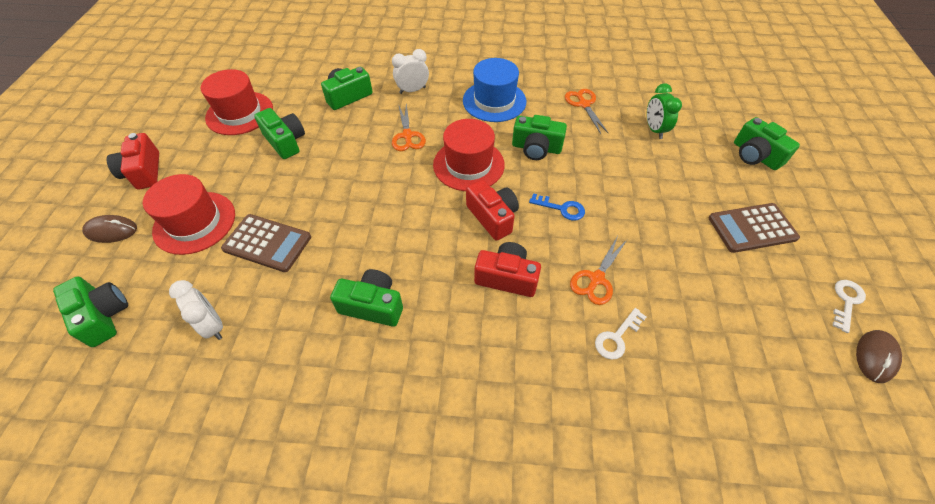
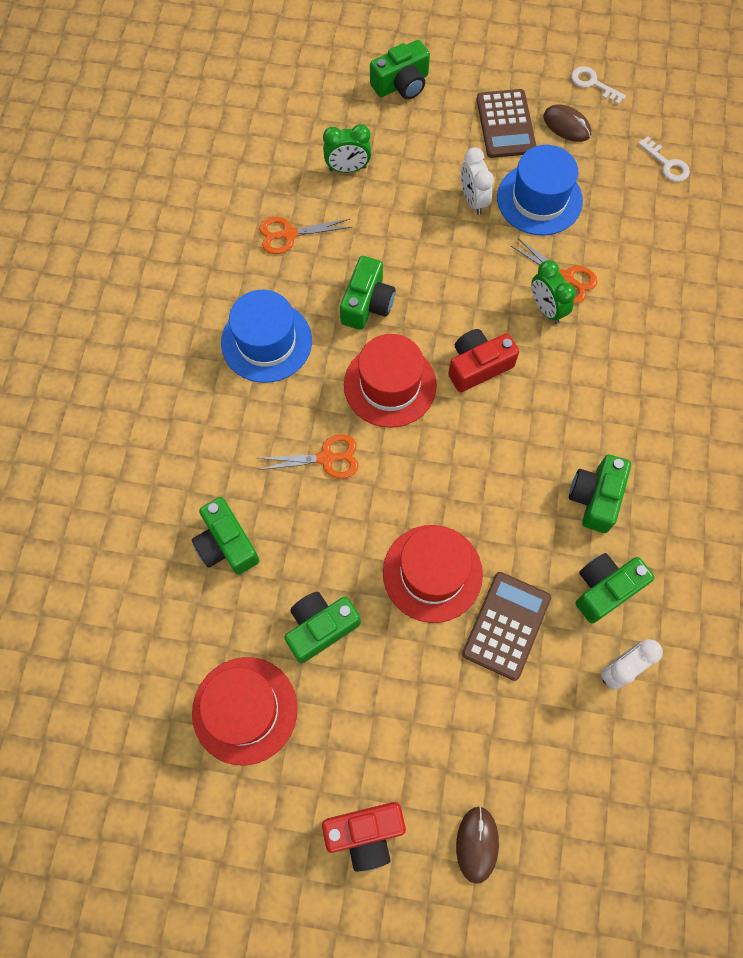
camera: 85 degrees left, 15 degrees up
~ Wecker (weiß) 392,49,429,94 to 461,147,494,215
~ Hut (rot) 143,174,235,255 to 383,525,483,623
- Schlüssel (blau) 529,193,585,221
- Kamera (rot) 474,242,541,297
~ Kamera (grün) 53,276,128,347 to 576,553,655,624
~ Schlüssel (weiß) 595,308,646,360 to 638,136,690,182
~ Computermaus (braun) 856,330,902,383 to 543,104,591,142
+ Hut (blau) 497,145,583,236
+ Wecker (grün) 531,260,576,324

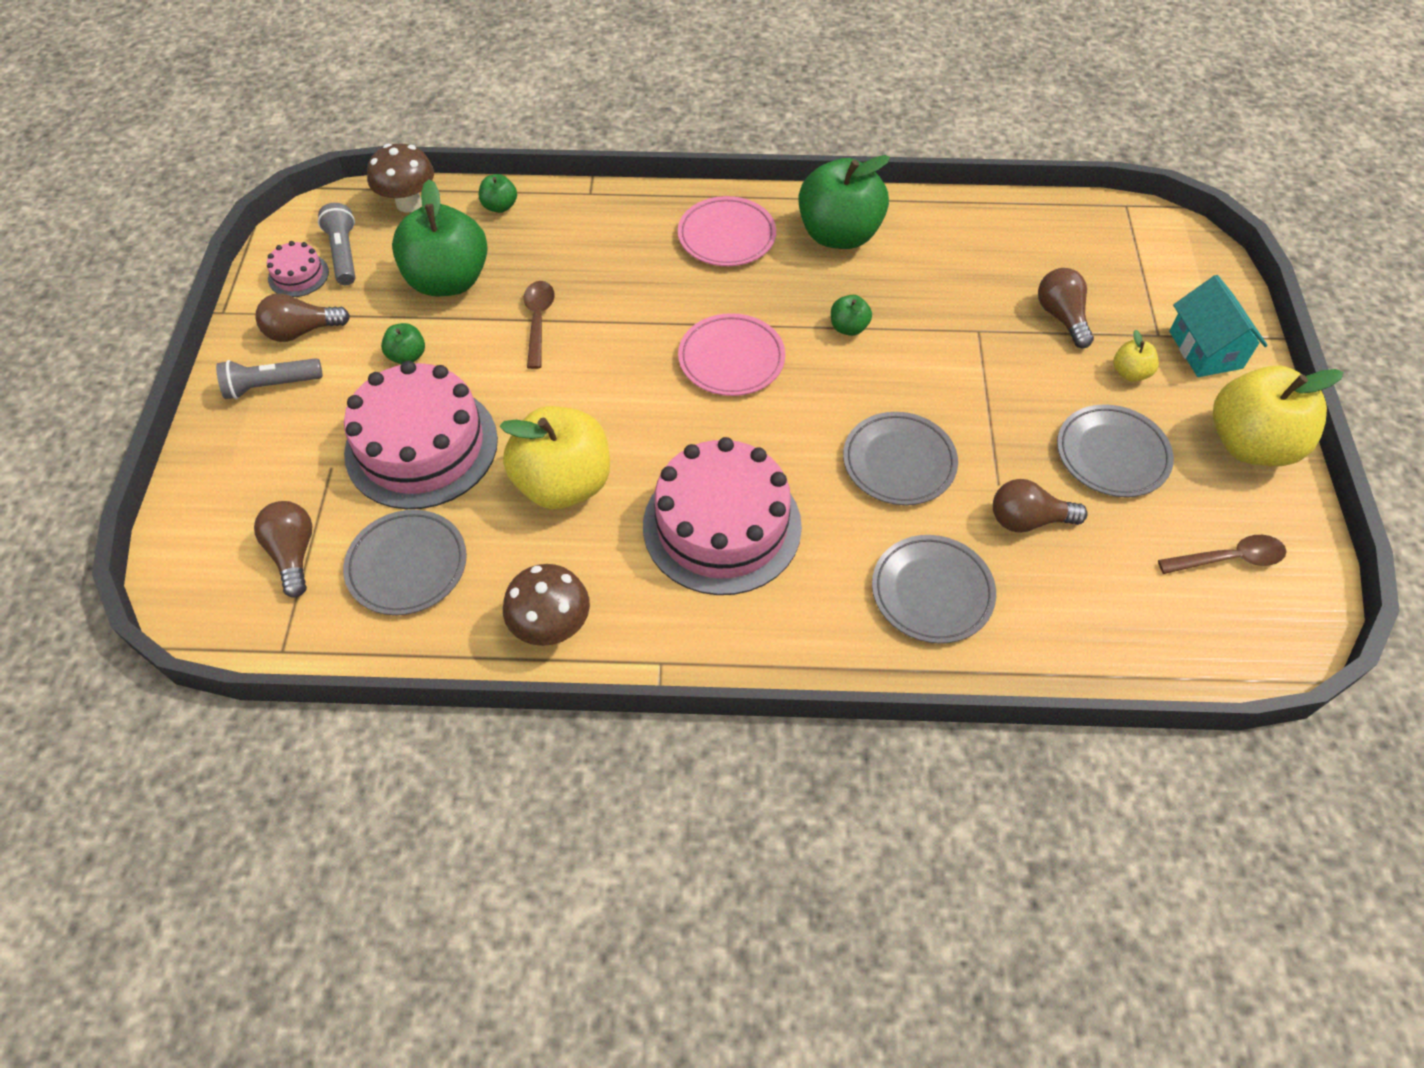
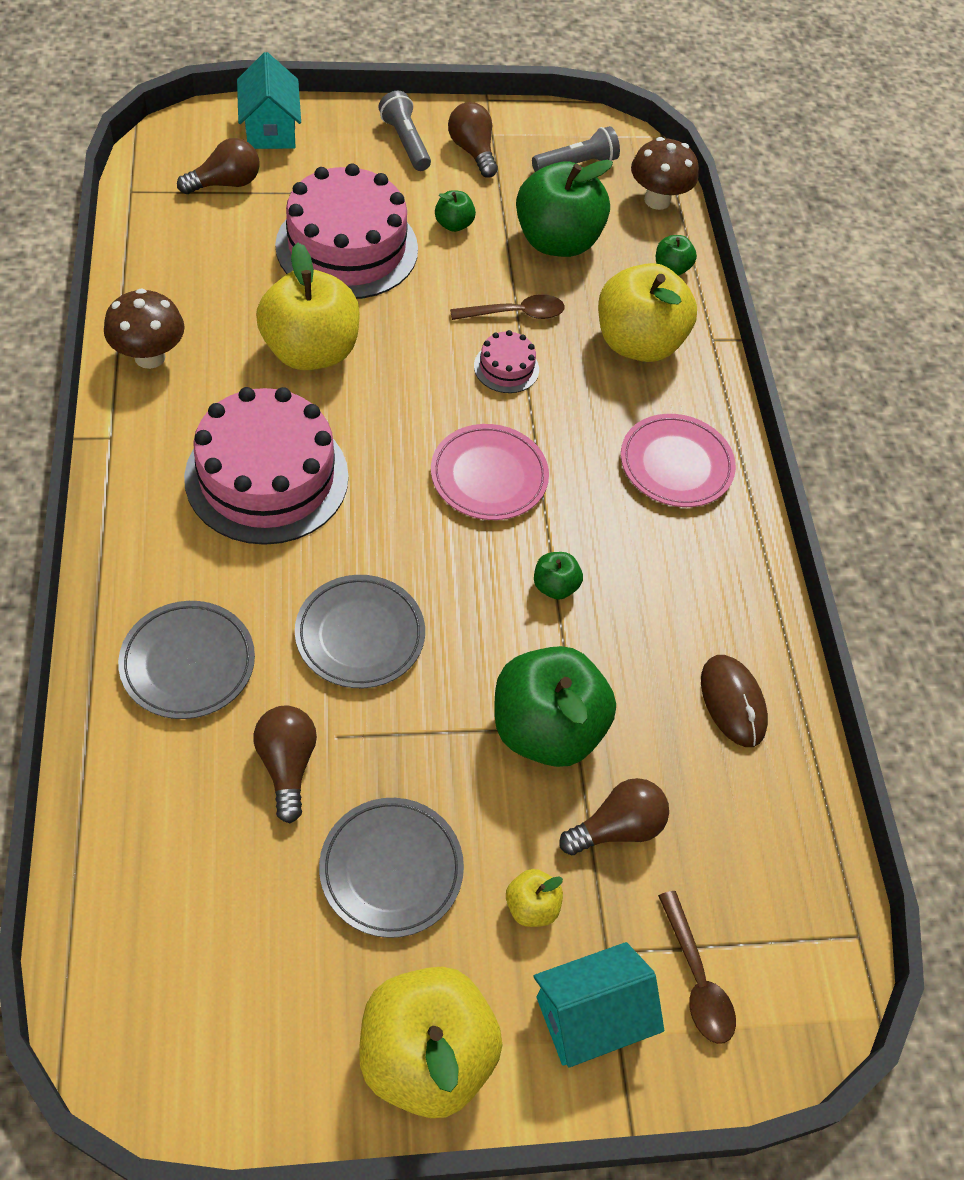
camera: 75 degrees right, 0 degrees up
~ Apfel (grün) 799,155,890,249 to 494,646,616,767
~ Kuchen (rosa) 267,241,329,297 to 474,330,539,393
- Teller (grau) 343,510,467,615
~ Löffel (braun) 1158,535,1286,574 to 658,891,736,1044
+ Haus (türkis) 237,52,301,149
+ Apfel (gelb) 598,263,697,362
+ Computermaus (braun) 701,655,768,747

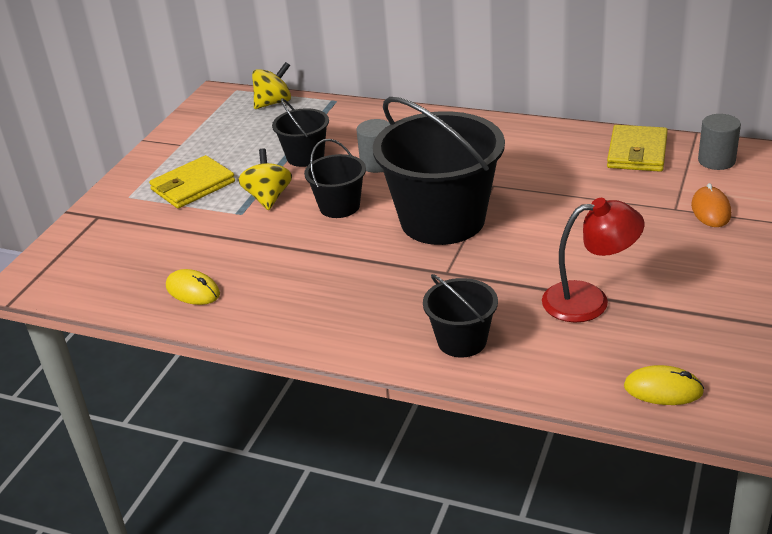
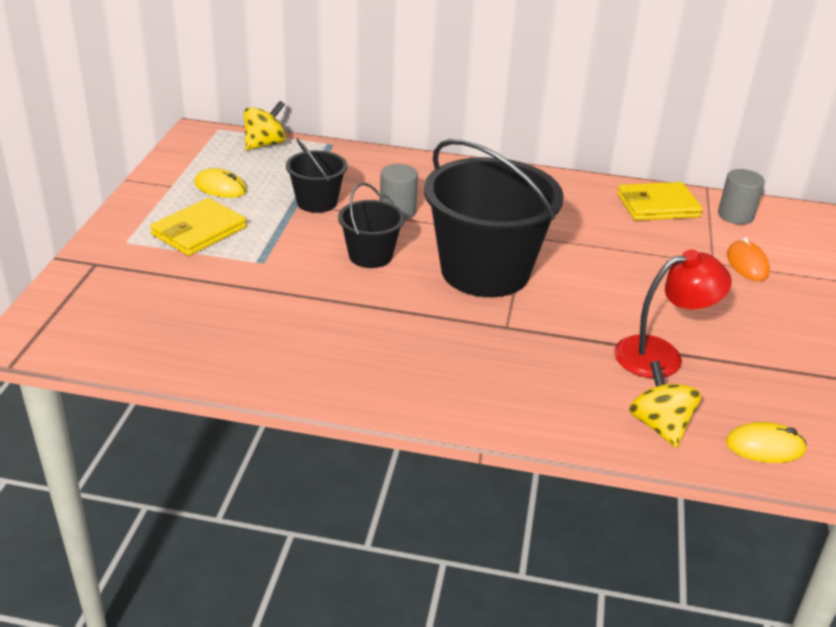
camera: 15 degrees left, 0 degrees up
~ Geldbörse (gelb) 607,125,668,172 = 617,182,703,221 75 degrees clockwise
~ Kreisel (gelb) 238,148,292,210 to 629,361,701,448
~ Computermaus (gelb) 166,269,220,305 to 194,168,247,198
- Eimer (schwarz) 423,274,498,358

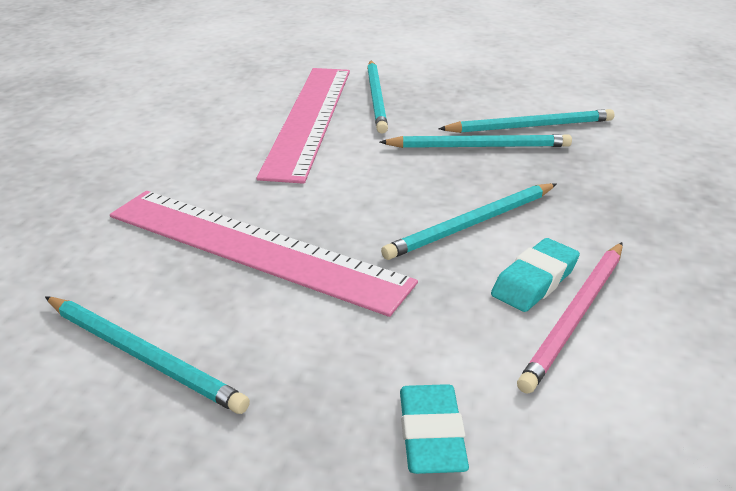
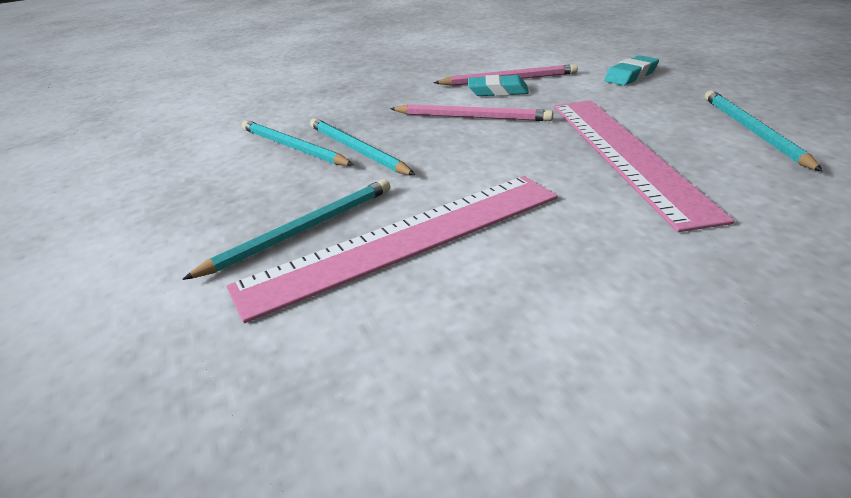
camera: 125 degrees left, 0 degrees up
~ Bleistift (türkis) 381,183,556,260 to Bleistift (rosa) 390,104,553,121

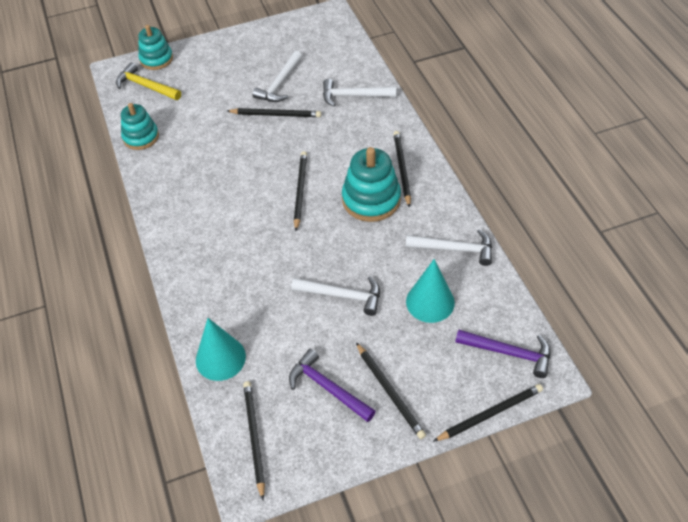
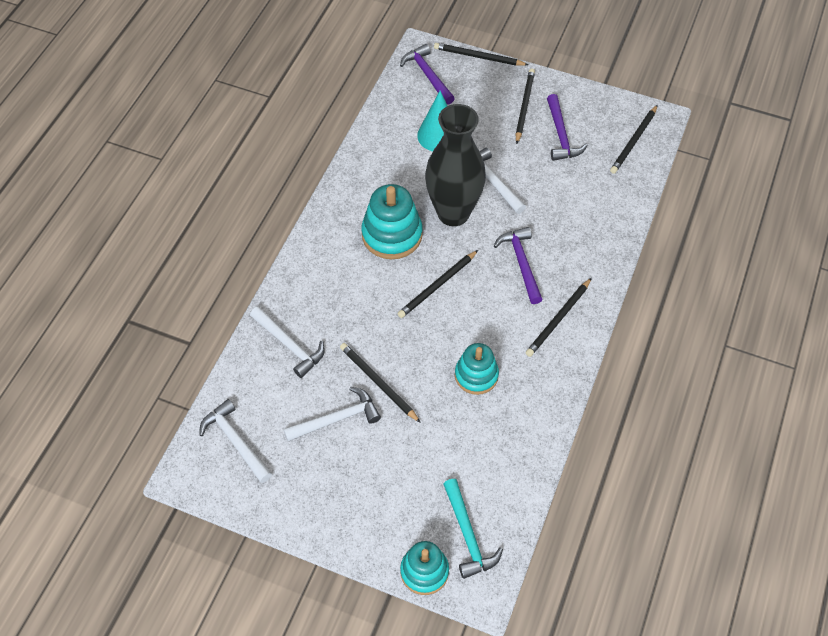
camera: 140 degrees left, 5 degrees up
~ Hammer (gelb) 116,62,181,100 to Hammer (türkis) 444,479,503,579
~ Stapelspielzeug (türkis) 121,103,159,150 to 455,343,499,395
~ Bleistift (schwarz) 393,131,411,208 to 526,278,592,357
~ Hammer (weiß) 406,229,492,266 to 199,399,272,483
- Kegel (türkis) 196,318,246,381
+ Vase (schwarz) 425,104,486,226
+ Hammer (lila) 494,227,543,304

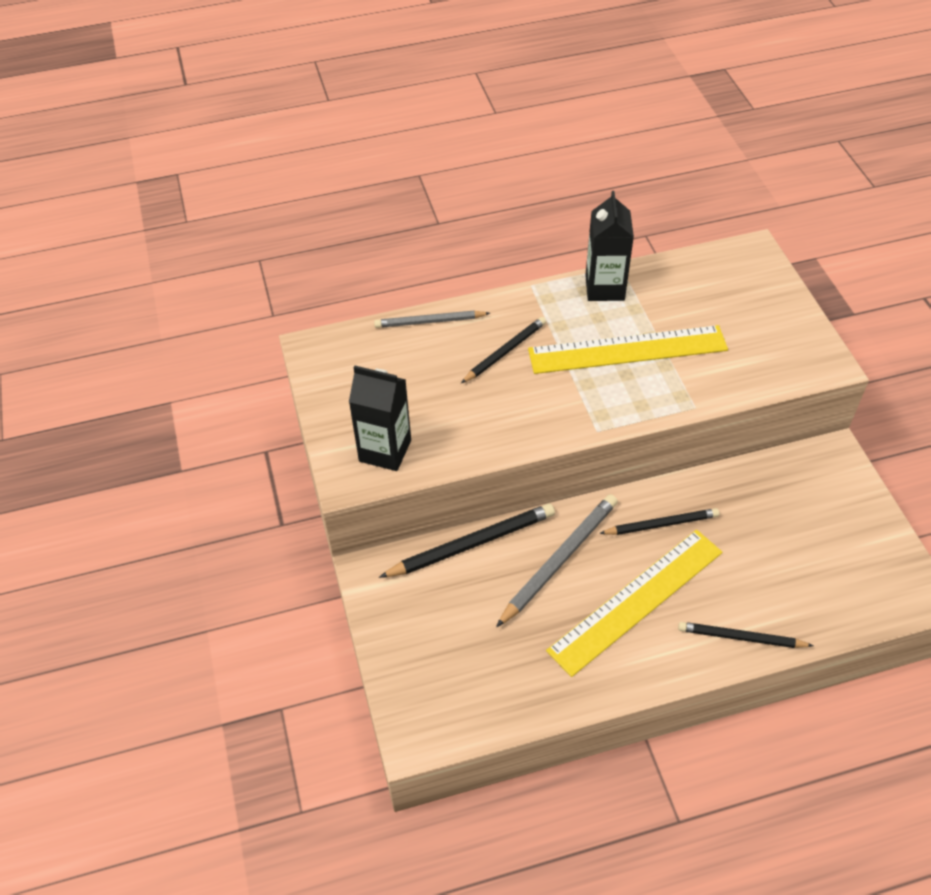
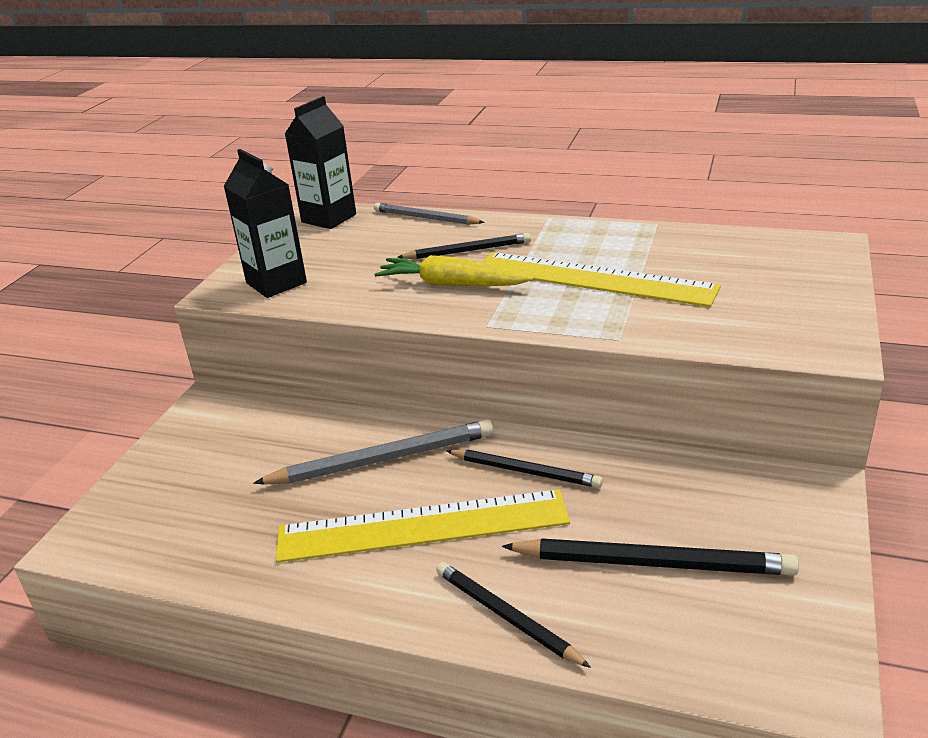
camera: 35 degrees right, 20 degrees down
~ Getränkekarton (schwarz) 585,191,634,301 to 285,96,356,229
~ Bleistift (schwarz) 379,504,555,578 to 502,538,799,575
+ Karotte (gelb) 374,255,533,286

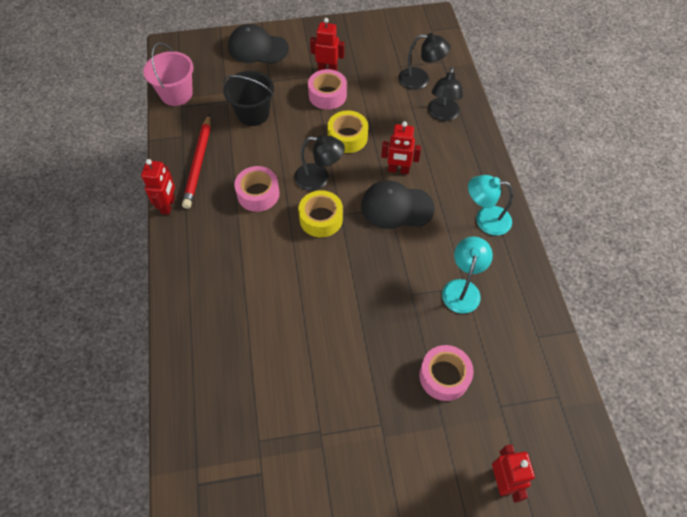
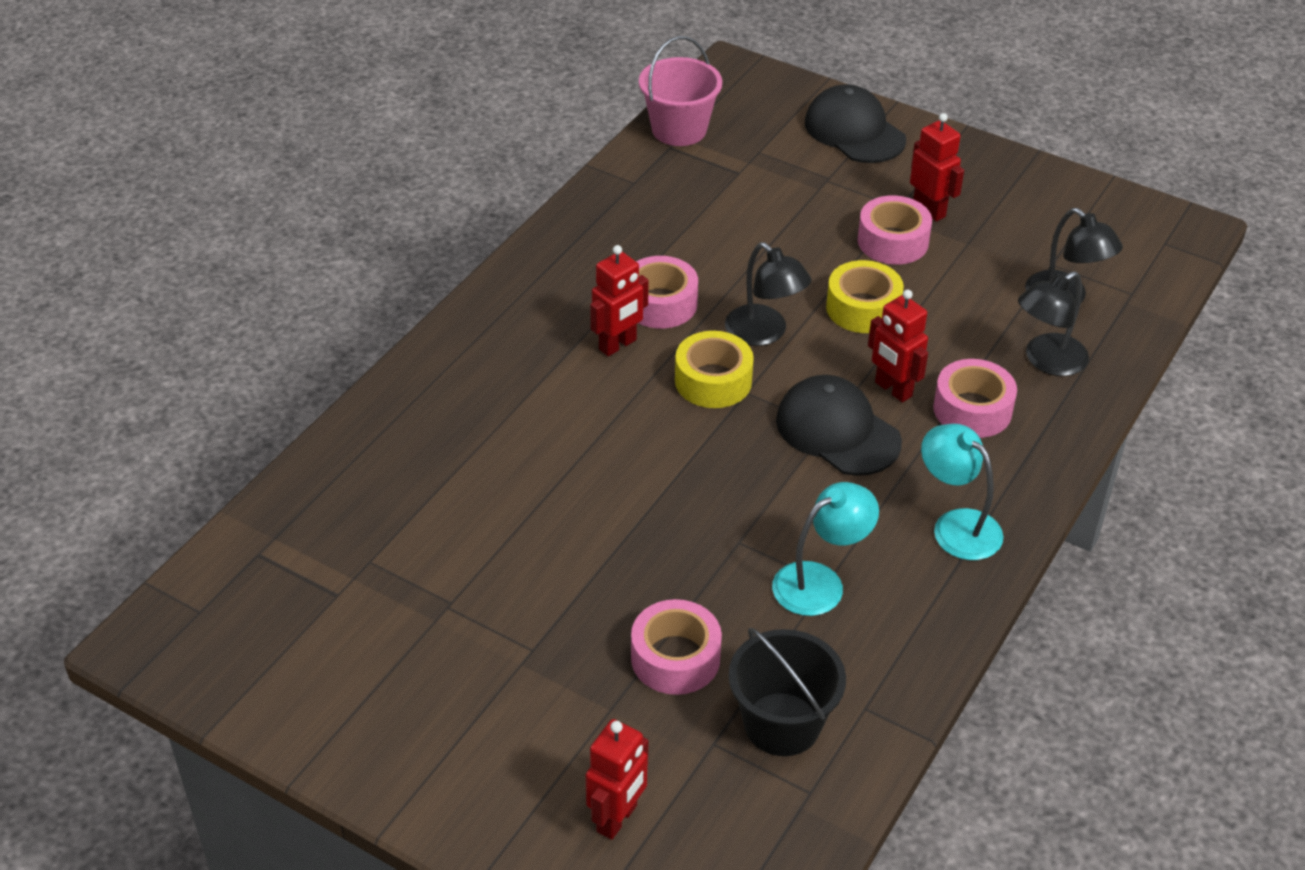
camera: 40 degrees right, 15 degrees down
~ Eimer (schwarz) 223,71,274,126 to 729,628,846,756
- Bleistift (rot) 182,114,210,209
~ Roboter (rot) 141,159,175,215 to 590,245,649,356
+ Klebeband (rosa) 933,359,1017,438

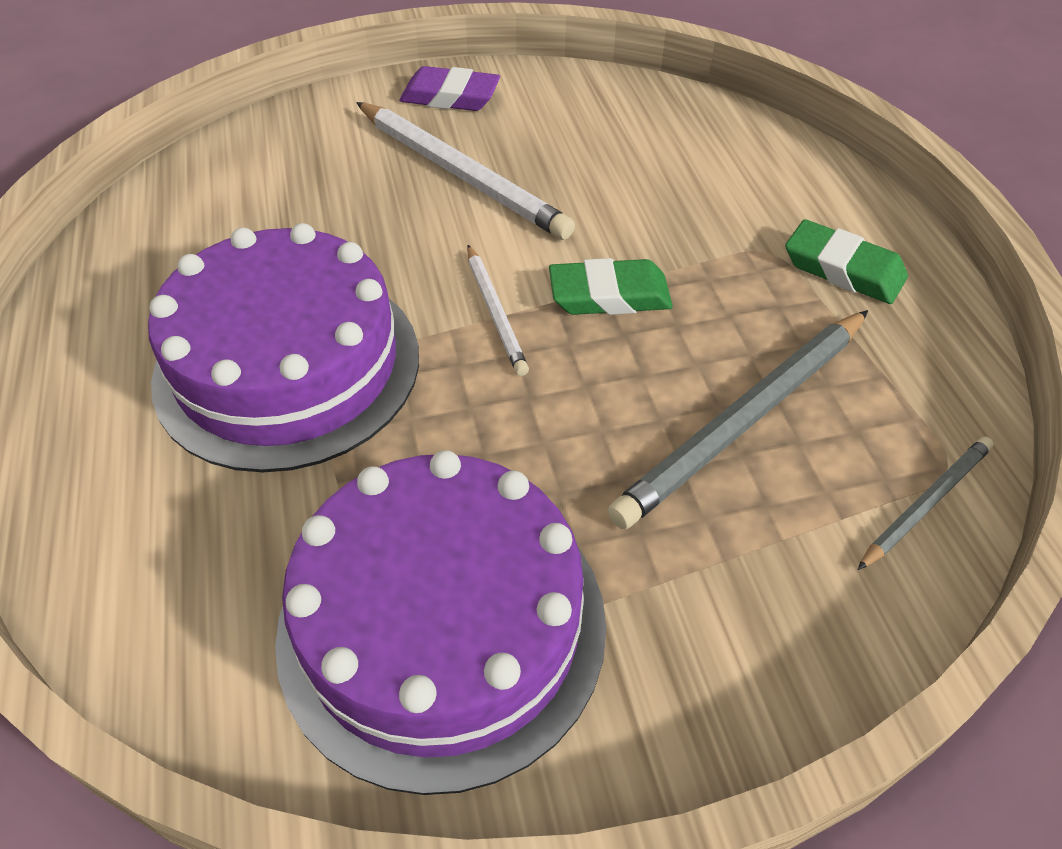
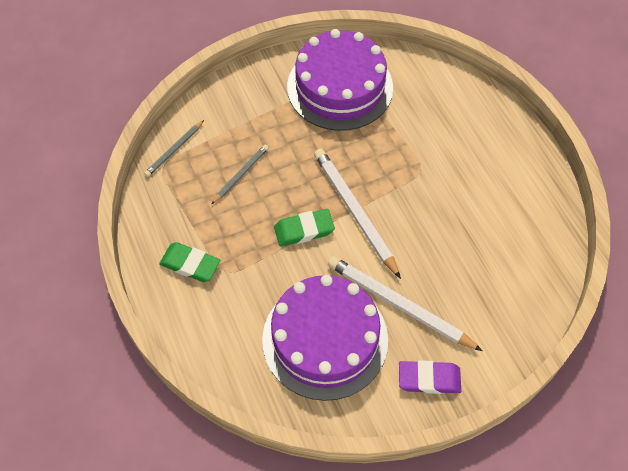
camera: 170 degrees right, 10 degrees up
~ Kuchen (lila) 148,223,419,472 to 262,275,388,401
~ Bleistift (weiß) 467,245,529,376 = 314,148,401,279 x1.86
~ Bleistift (grau) 608,310,868,529 = 212,144,269,204 x0.54

